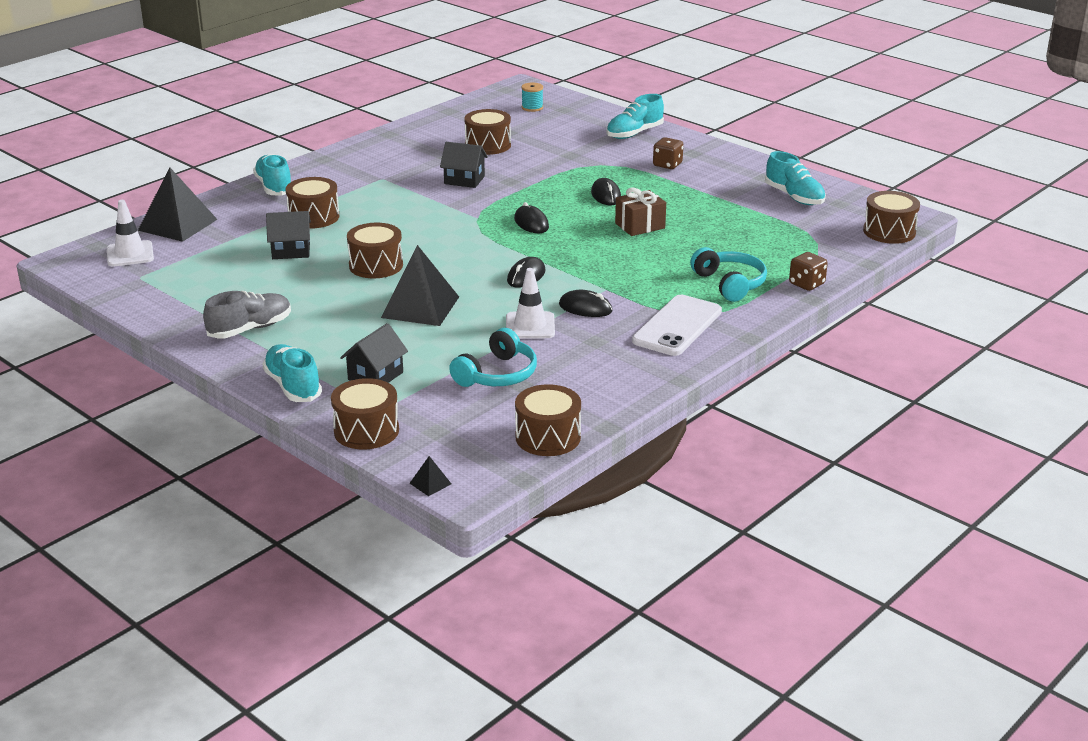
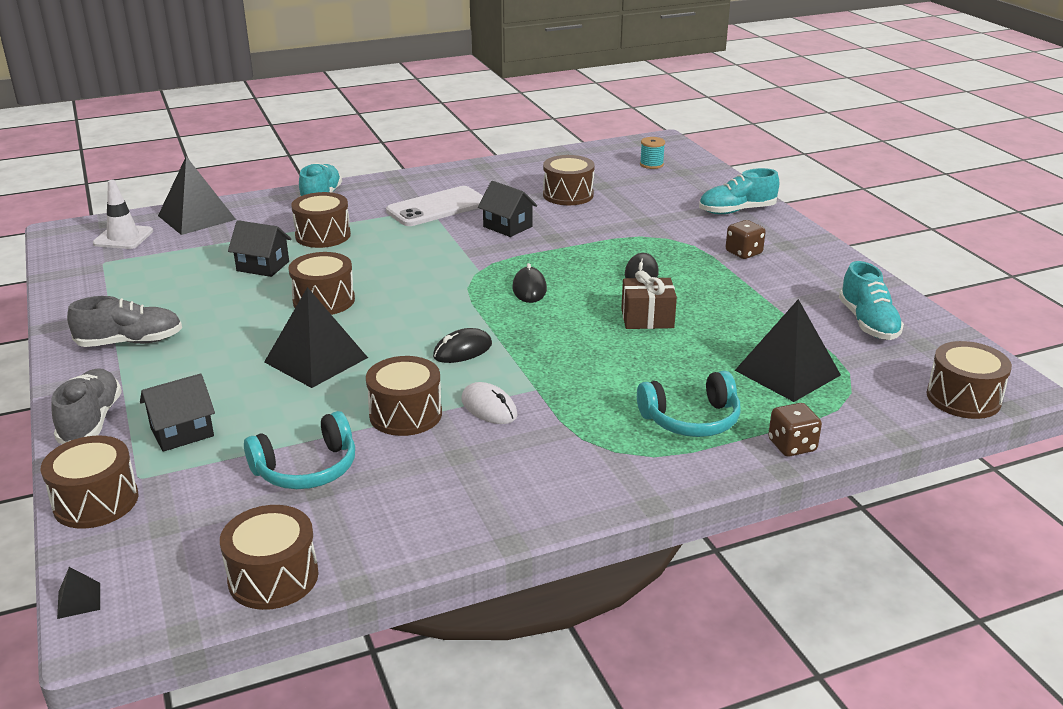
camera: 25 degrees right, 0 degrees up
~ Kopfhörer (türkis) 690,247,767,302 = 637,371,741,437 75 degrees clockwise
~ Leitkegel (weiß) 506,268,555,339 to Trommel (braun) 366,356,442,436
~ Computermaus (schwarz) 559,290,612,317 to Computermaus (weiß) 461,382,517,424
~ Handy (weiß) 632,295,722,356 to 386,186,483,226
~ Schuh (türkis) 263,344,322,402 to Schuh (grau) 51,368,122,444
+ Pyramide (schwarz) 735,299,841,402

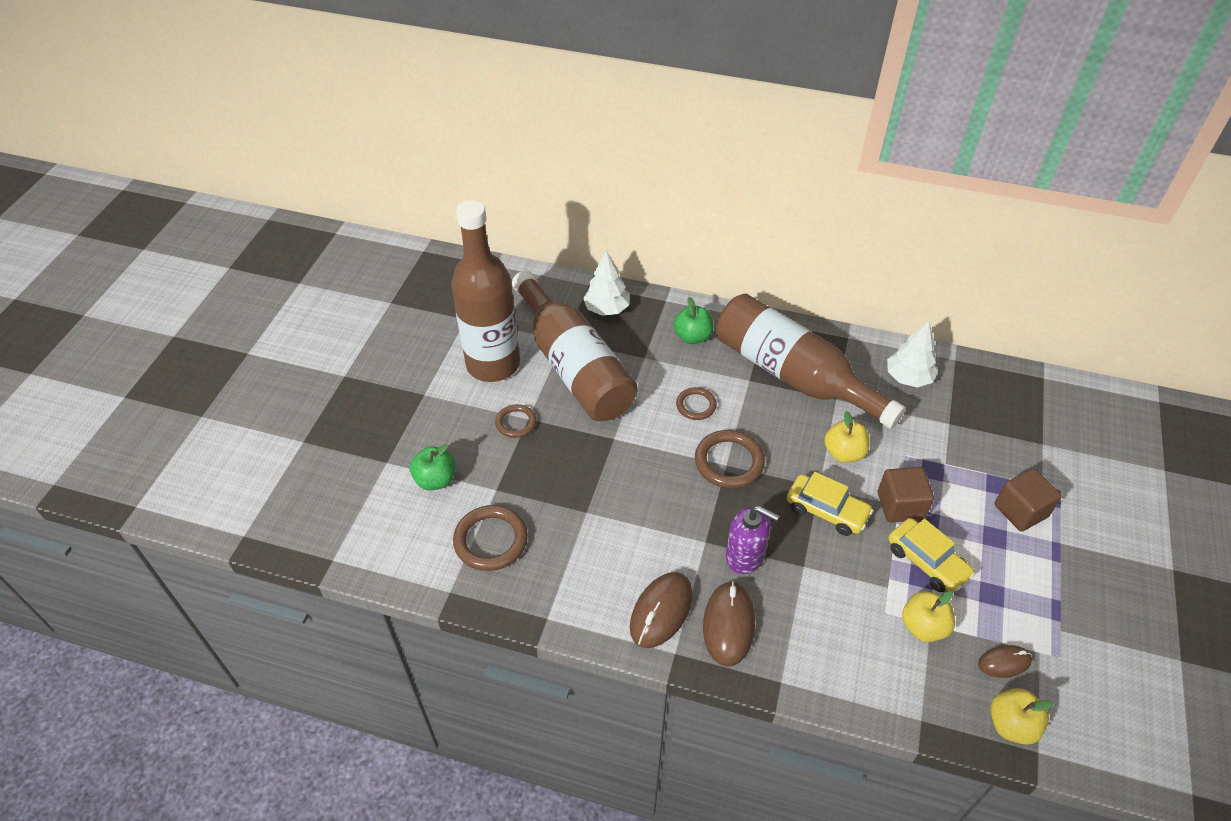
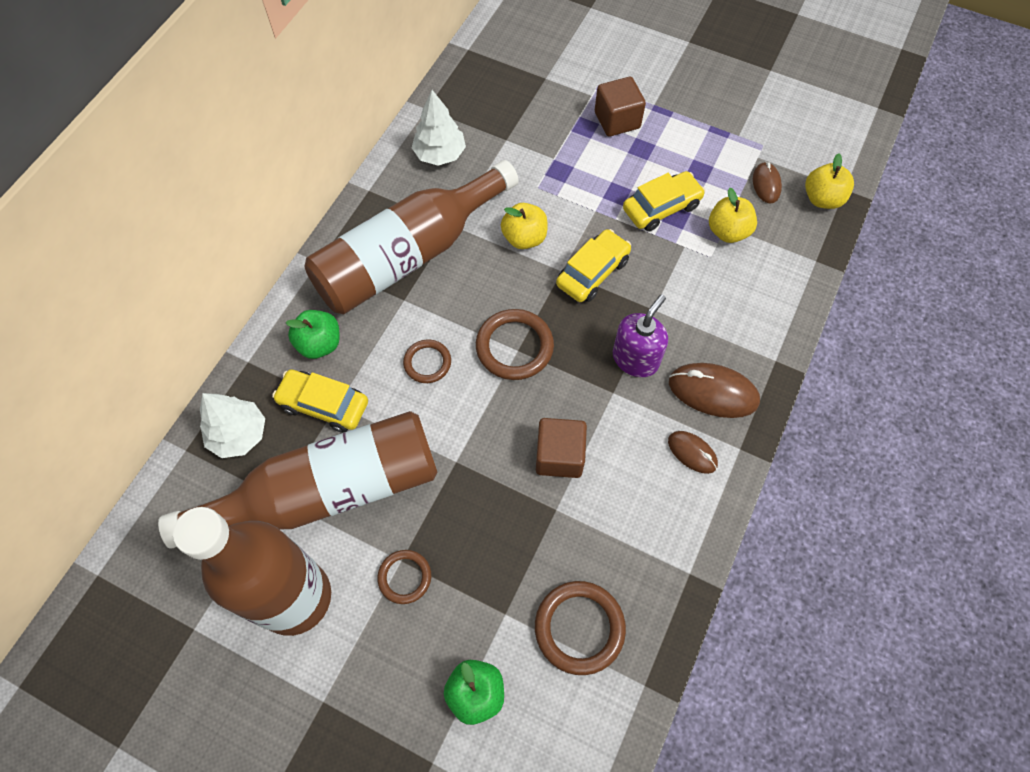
camera: 80 degrees left, 15 degrees up
~ Kubus (braun) 878,467,934,523 to 536,418,587,478
~ Computermaus (braun) 630,572,693,648 = 668,431,718,474 x0.59
+ Auto (gelb) 272,369,368,433

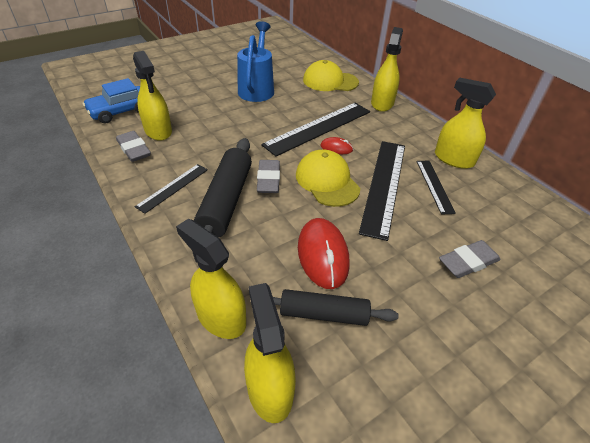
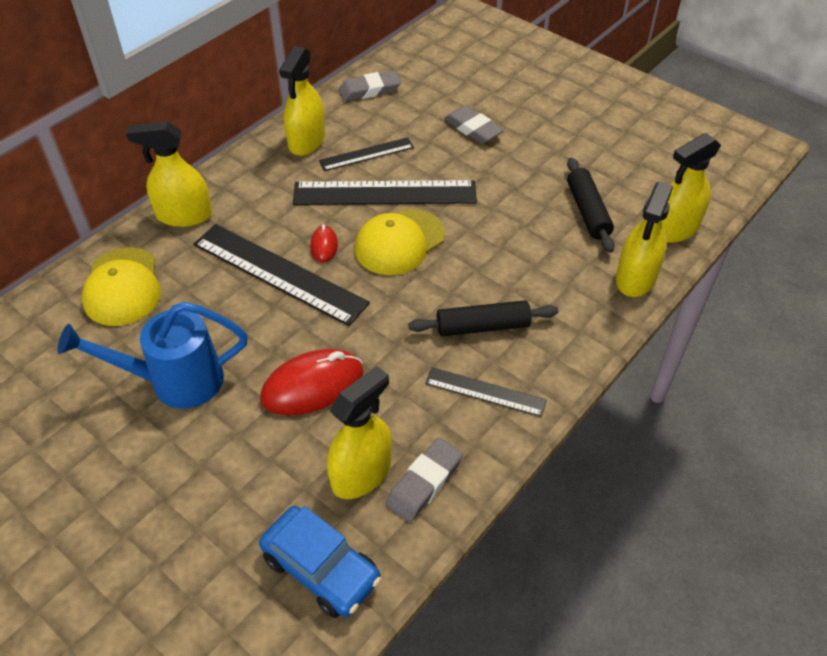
camera: 105 degrees left, 5 degrees up
~ Nudelholz (schwarz) 193,138,252,256 = 408,300,558,336 x0.66
~ Radiergummi (grau) 257,160,280,193 to 339,70,401,101
~ Computermaus (rot) 298,218,349,289 to 260,349,364,415

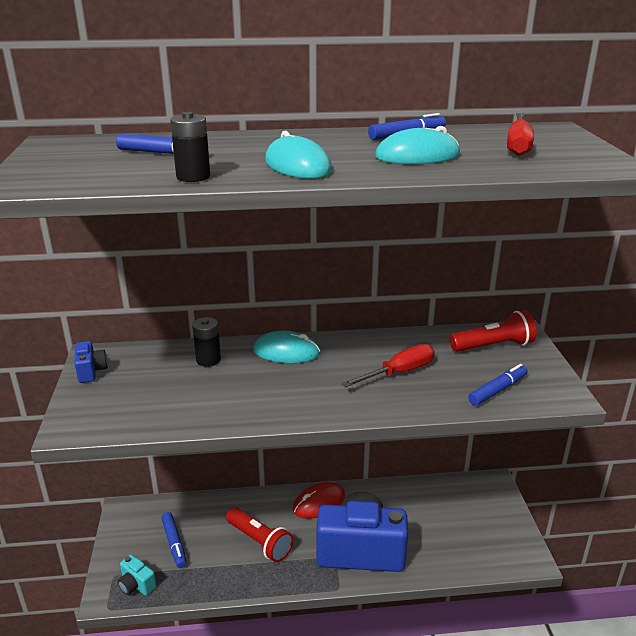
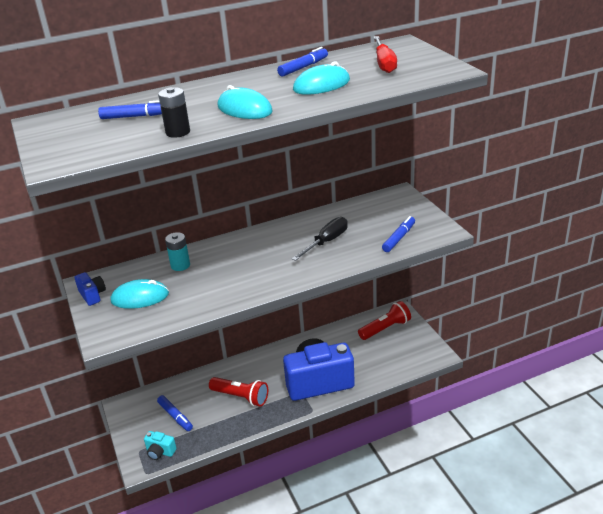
camera: 15 degrees left, 5 degrees up
~ Taschenlampe (rot) 450,310,537,352 to 358,301,411,340
~ Batterie (schwarz) 192,317,221,367 to Batterie (türkis) 165,232,190,271
~ Computermaus (türkis) 253,331,320,363 to 111,279,169,309
~ Schraubenzieher (rot) 342,344,434,387 to Schraubenzieher (schwarz) 292,217,348,261
- Computermaus (rot) 293,482,345,519

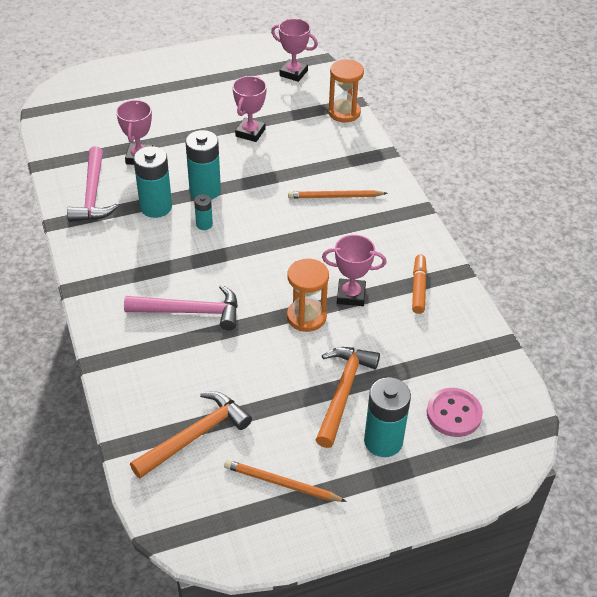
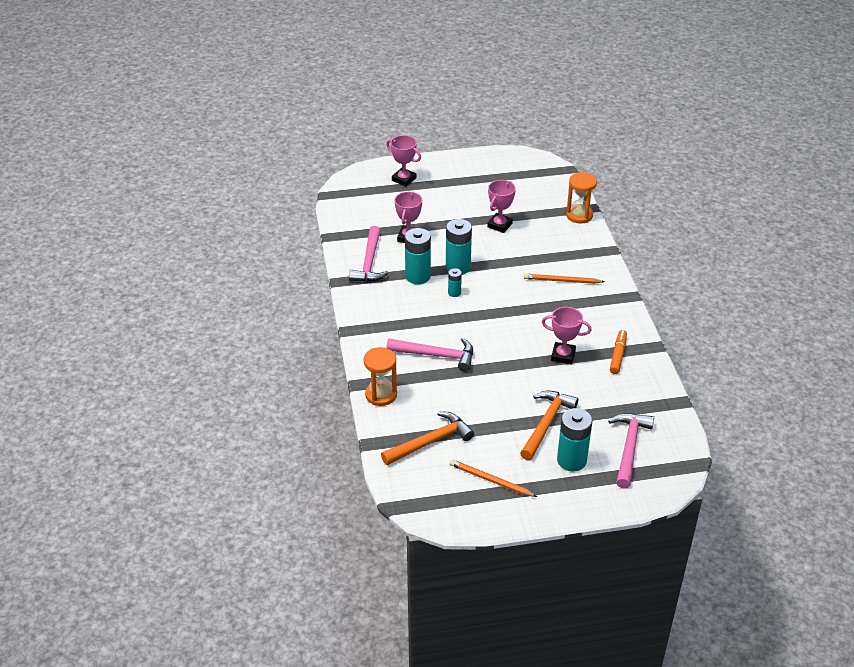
camera: 10 degrees right, 5 degrees down
~ Pokal (rosa) 271,19,318,82 to 386,135,421,187
~ Sanduhr (orange) 287,259,329,332 to 364,347,397,406
~ Knopf (rosa) 427,388,483,437 to Hammer (rosa) 608,413,654,489

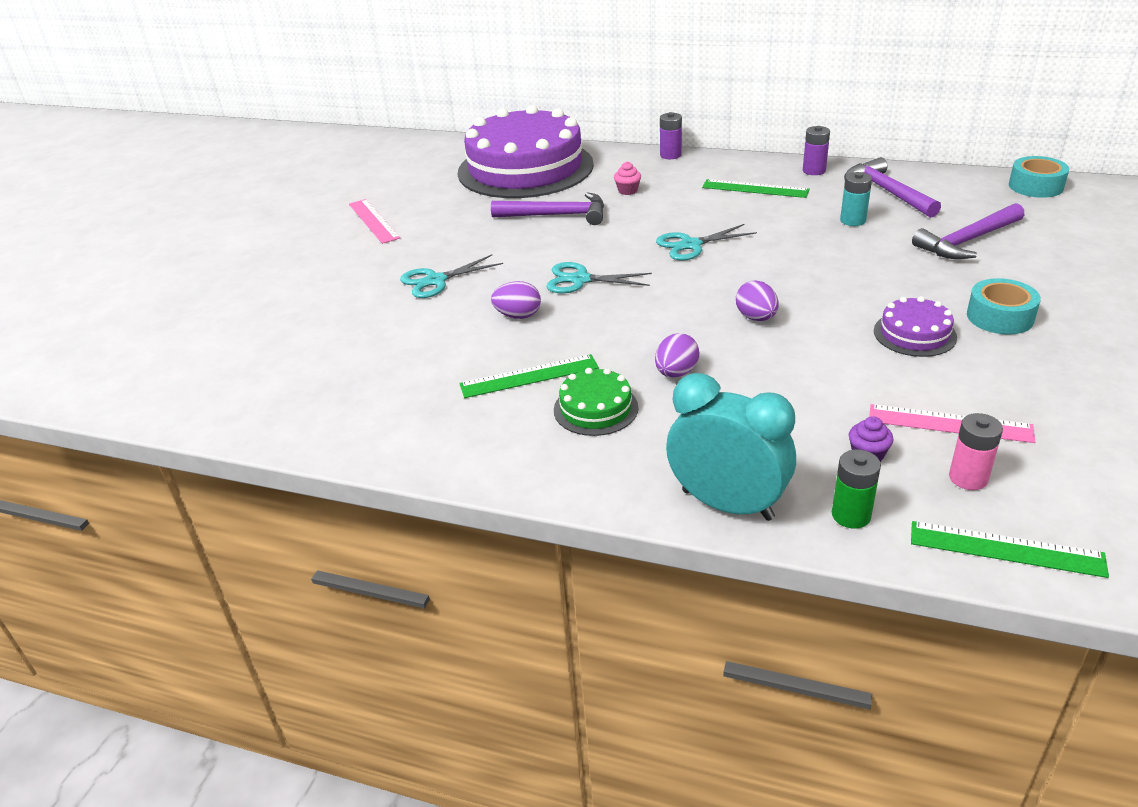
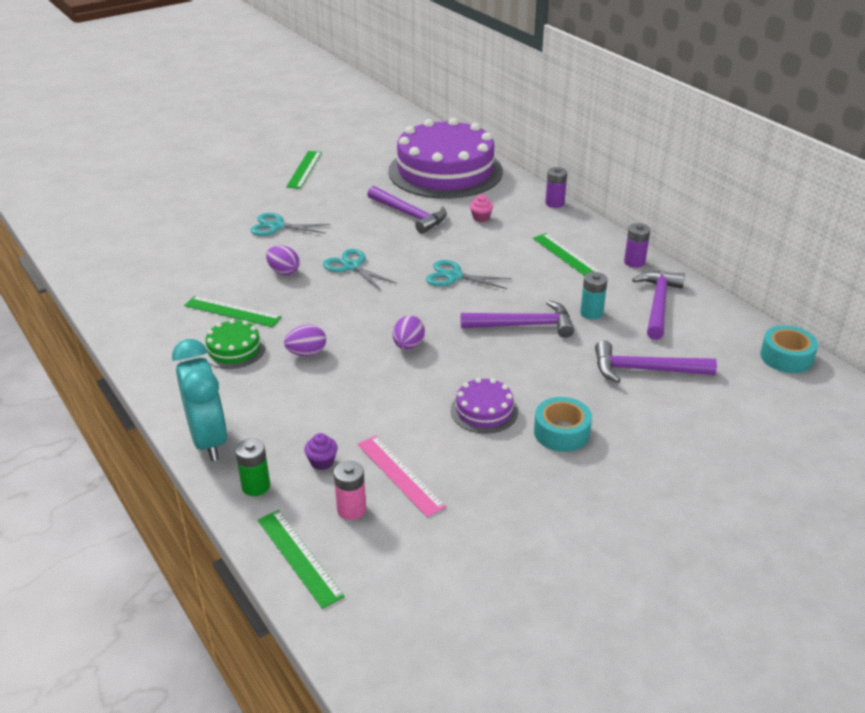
camera: 35 degrees right, 0 degrees up
~ Lineal (rosa) 349,199,400,244 to Lineal (grün) 286,151,322,189
+ Hammer (lila) 461,300,574,338

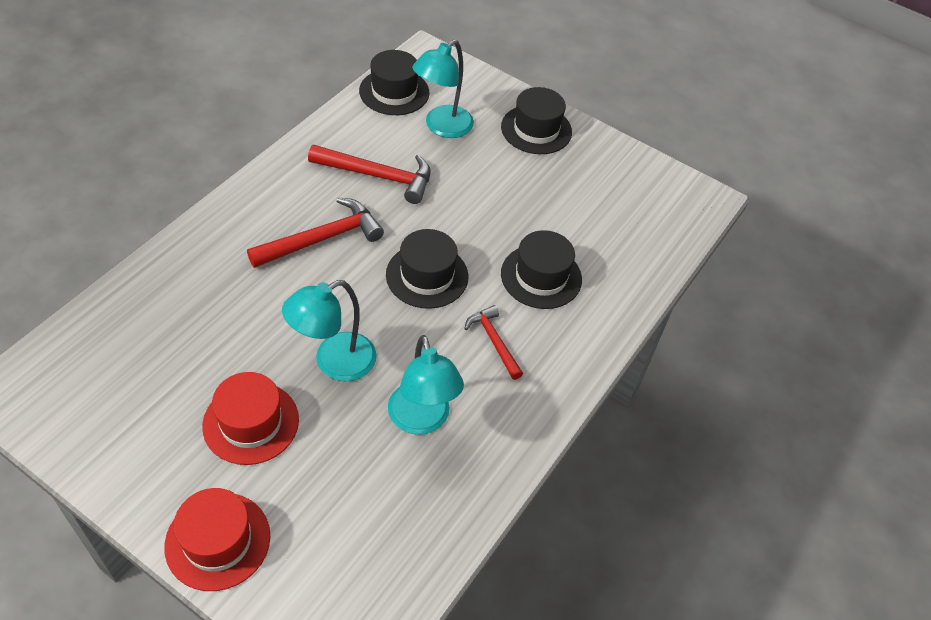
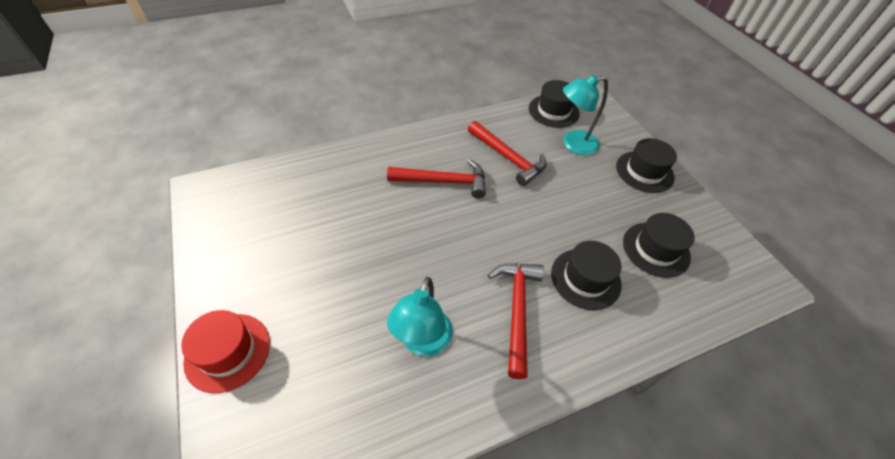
camera: 35 degrees right, 0 degrees up
~ Hut (schwarz) 386,229,468,309 to 623,213,695,278
- Lampe (türkis) 282,280,377,382
~ Hammer (rot) 464,305,523,380 = 488,263,544,379 x1.66
- Hut (rot) 202,372,299,465

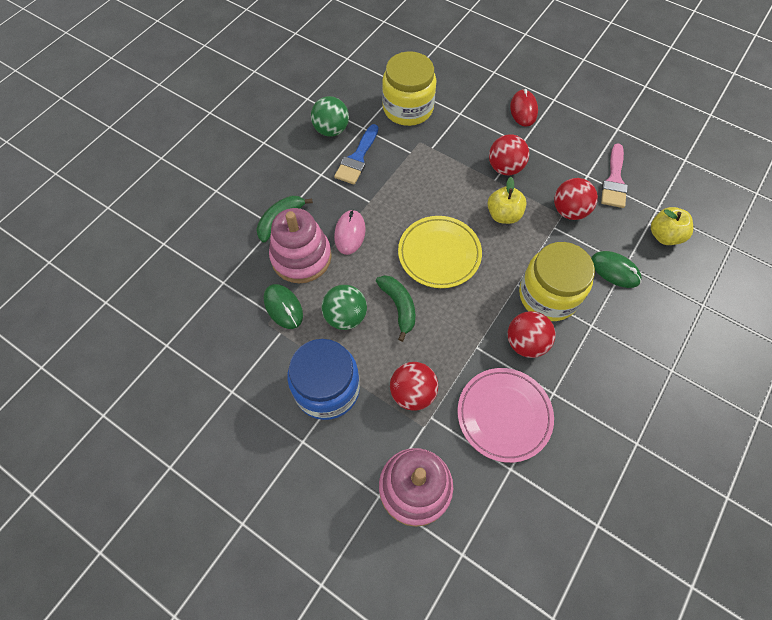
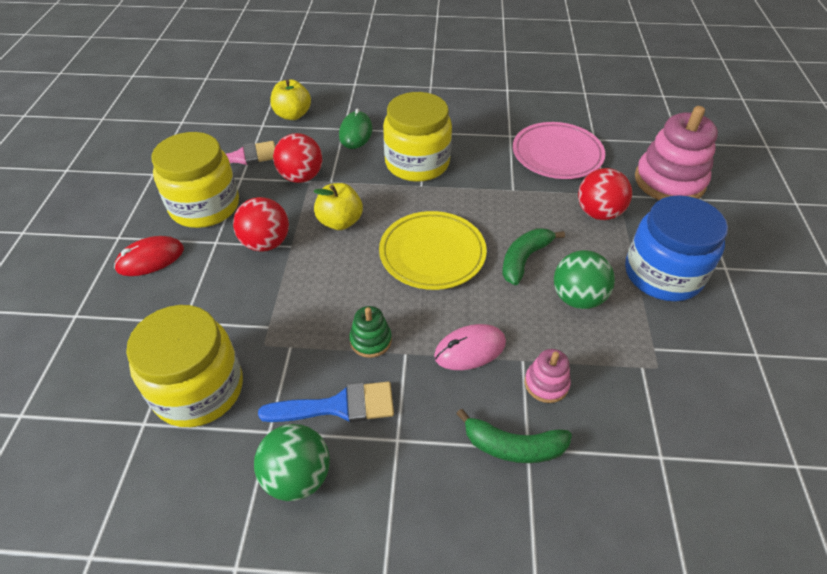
camera: 120 degrees left, 15 degrees down
~ Stapelspielzeug (rosa) 269,208,332,283 = 525,349,571,403 x0.48
- Computermaus (grün) 264,284,303,329
- Ball (rot) 507,311,555,358
+ Einmachglas (gelb) 151,132,239,228
+ Stapelspielzeug (grün) 349,306,392,358

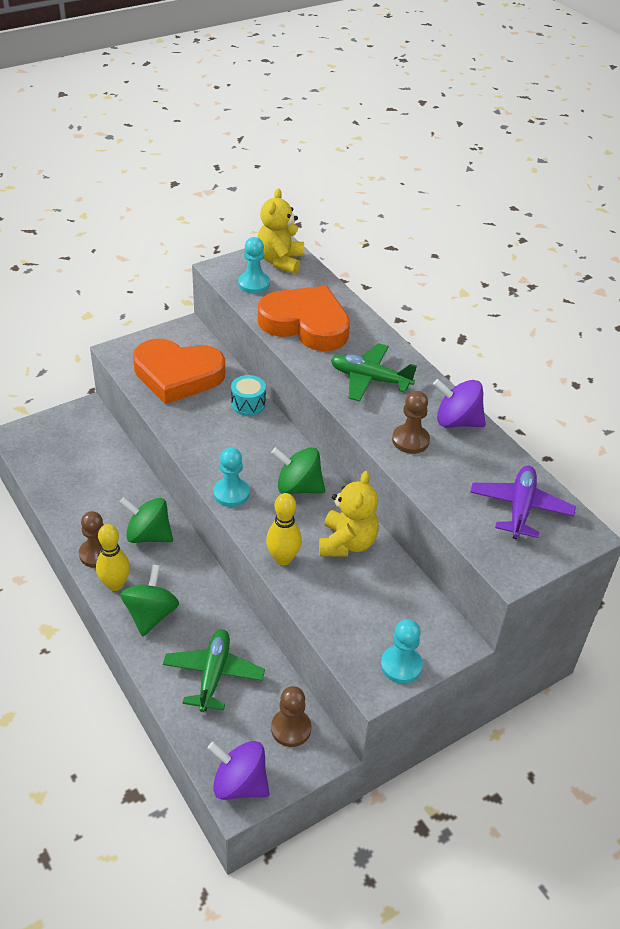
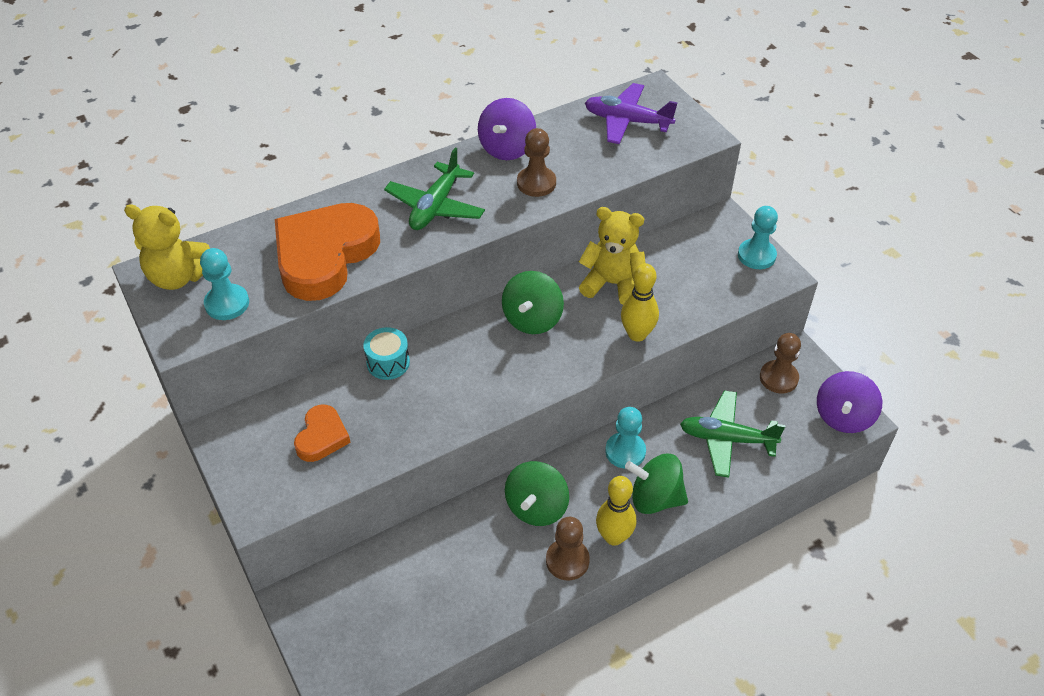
camera: 85 degrees left, 5 degrees up
~ Herz (orange) 133,339,225,404 = 294,405,351,462 x0.49
~ Bauer (türkis) 214,447,250,507 to 605,407,646,469

